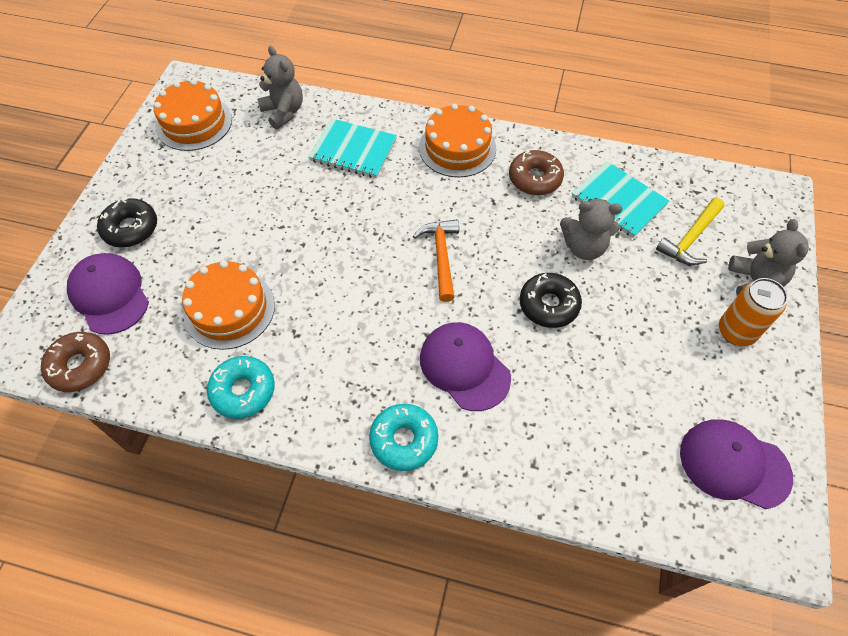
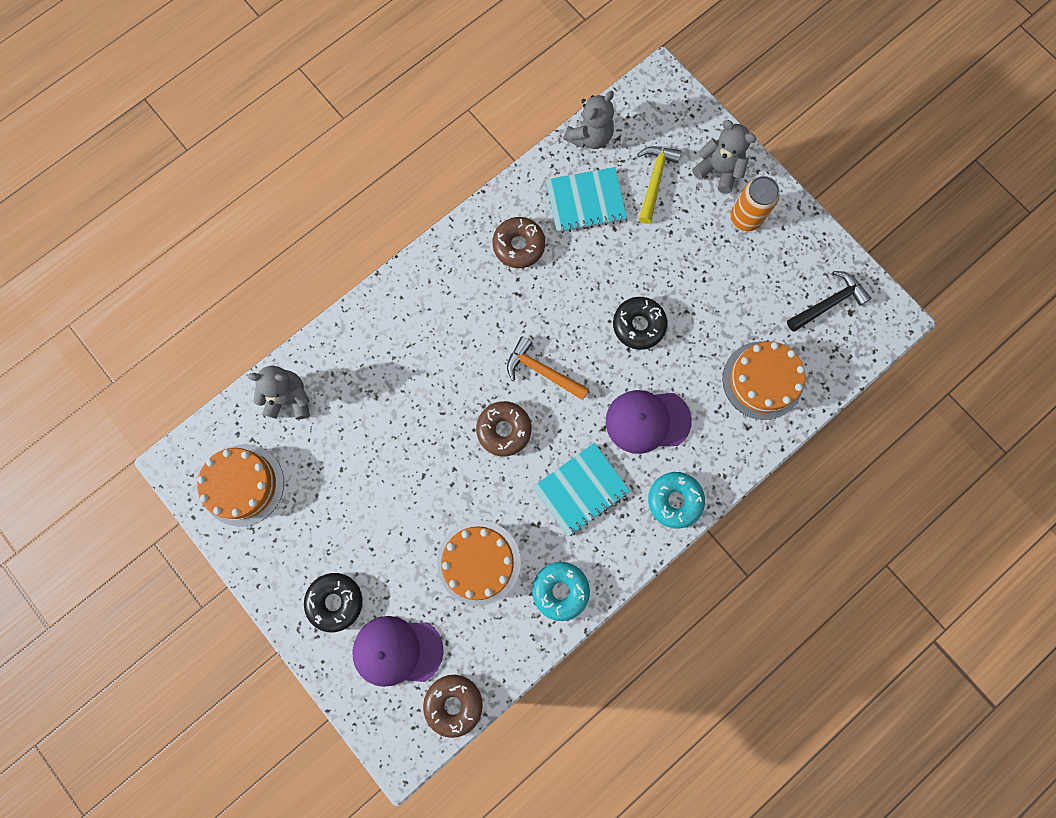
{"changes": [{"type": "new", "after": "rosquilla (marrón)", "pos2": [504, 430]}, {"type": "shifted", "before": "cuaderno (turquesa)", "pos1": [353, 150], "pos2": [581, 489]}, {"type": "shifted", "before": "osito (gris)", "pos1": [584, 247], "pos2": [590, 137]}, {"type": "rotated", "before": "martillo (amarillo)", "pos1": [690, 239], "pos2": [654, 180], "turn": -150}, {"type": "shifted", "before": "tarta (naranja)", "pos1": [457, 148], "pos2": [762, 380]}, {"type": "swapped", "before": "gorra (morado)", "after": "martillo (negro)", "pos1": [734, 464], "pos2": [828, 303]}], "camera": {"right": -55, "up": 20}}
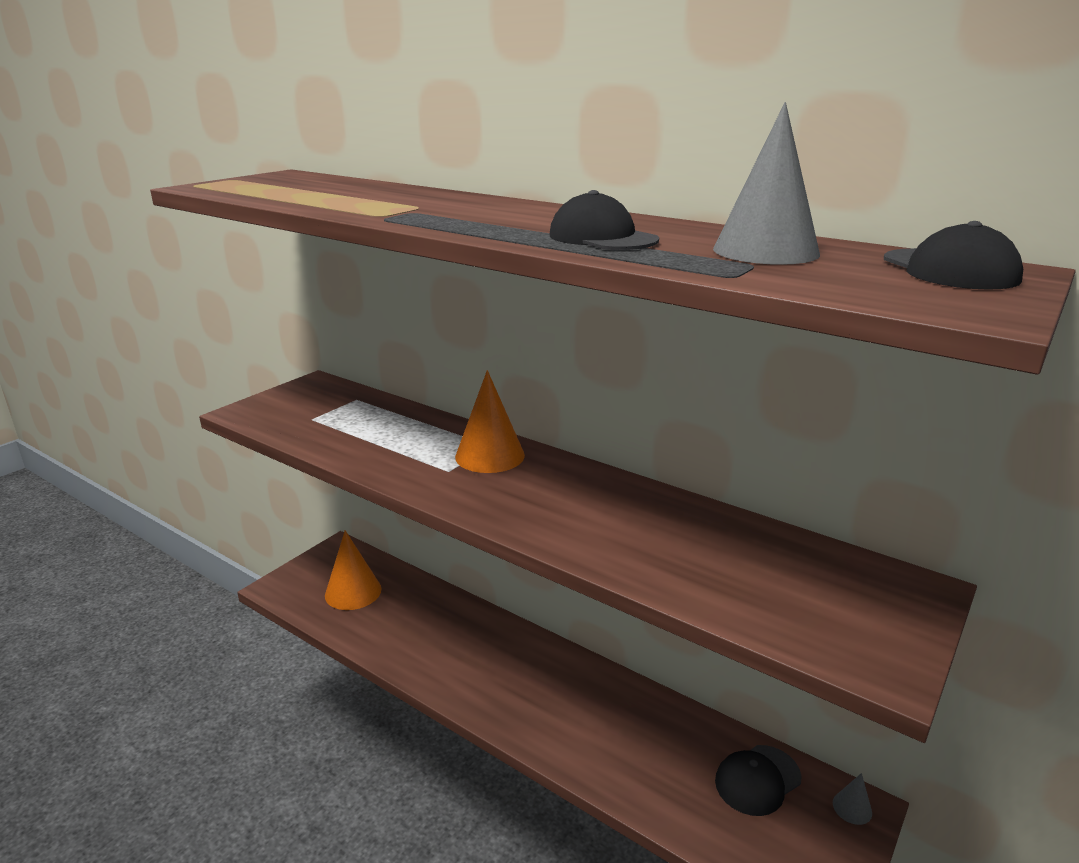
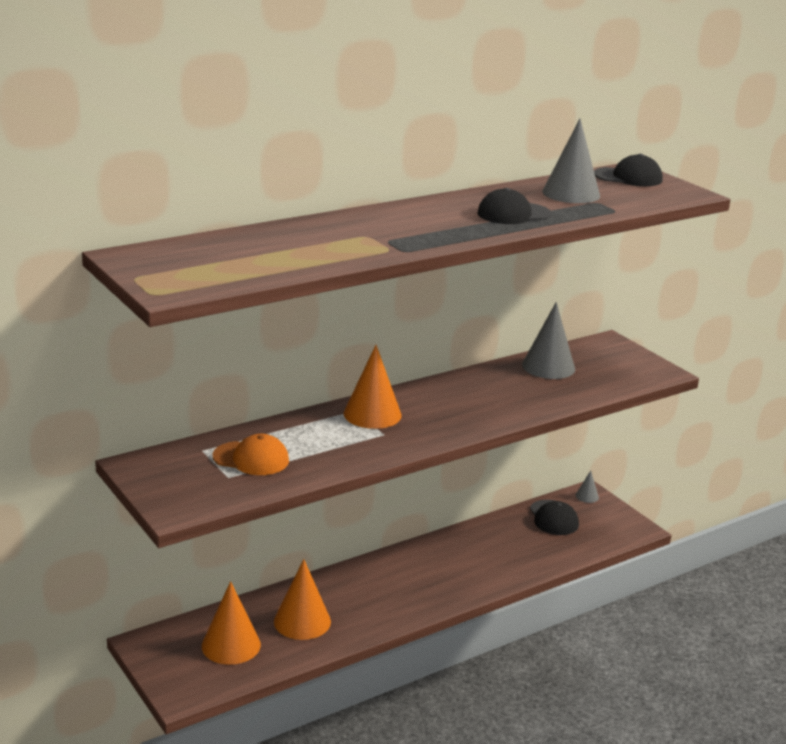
{"changes": [{"type": "new", "after": "gorra (naranja)", "pos2": [251, 459]}, {"type": "new", "after": "cono (naranja)", "pos2": [302, 621]}, {"type": "new", "after": "cono (gris)", "pos2": [548, 367]}], "camera": {"right": -70, "up": 0}}
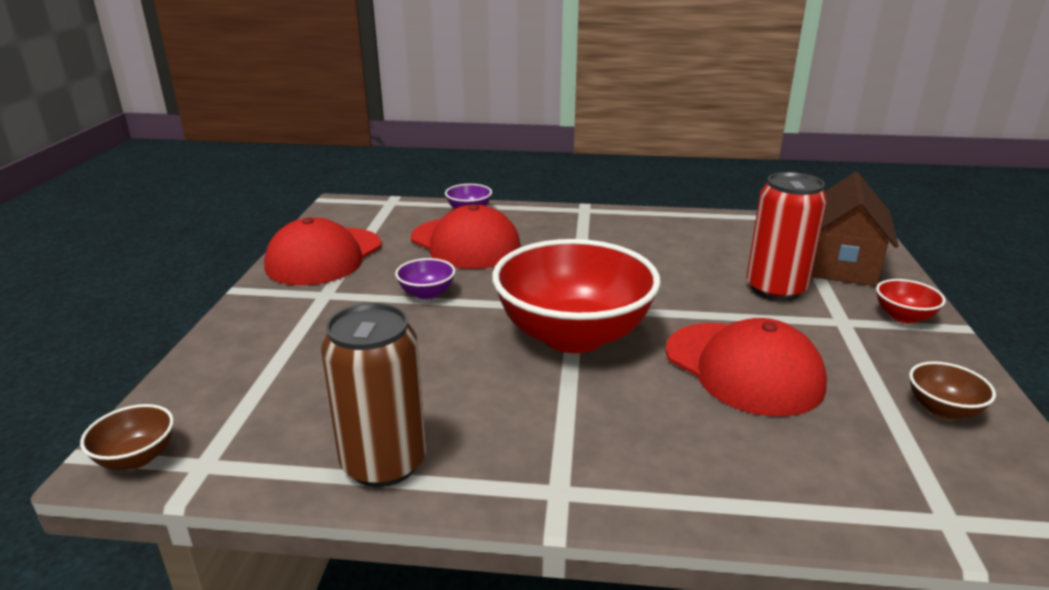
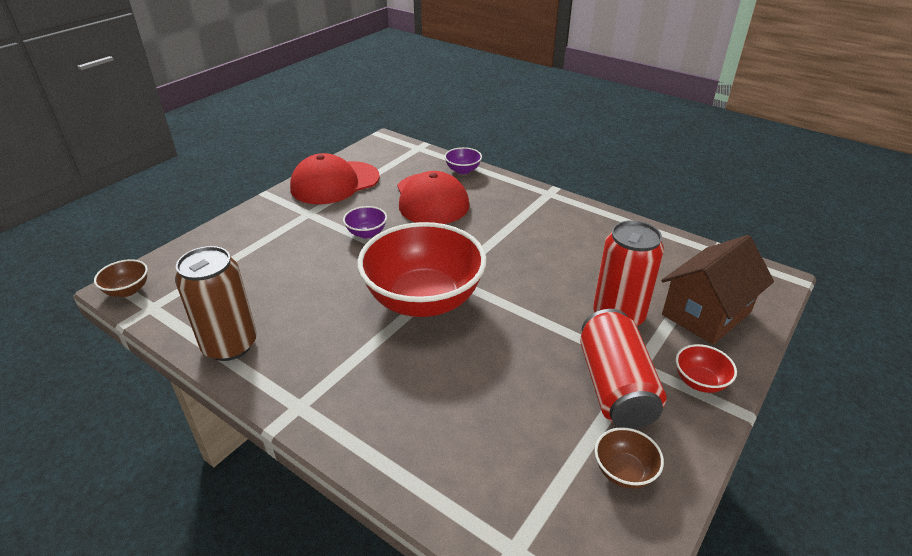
{"changes": [{"type": "new", "after": "lata (rojo)", "pos2": [615, 386]}, {"type": "gone", "before": "gorra (rojo)", "pos1": [743, 368]}], "camera": {"right": 30, "up": 10}}
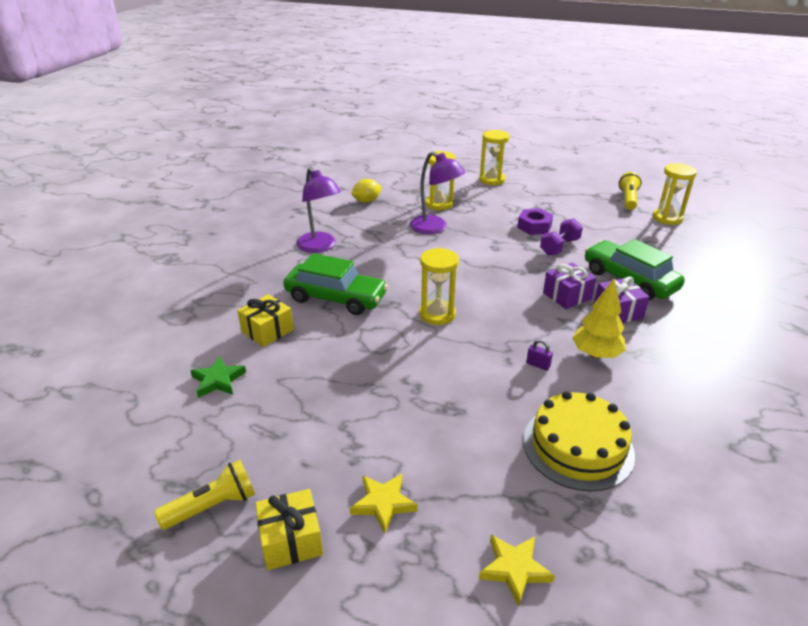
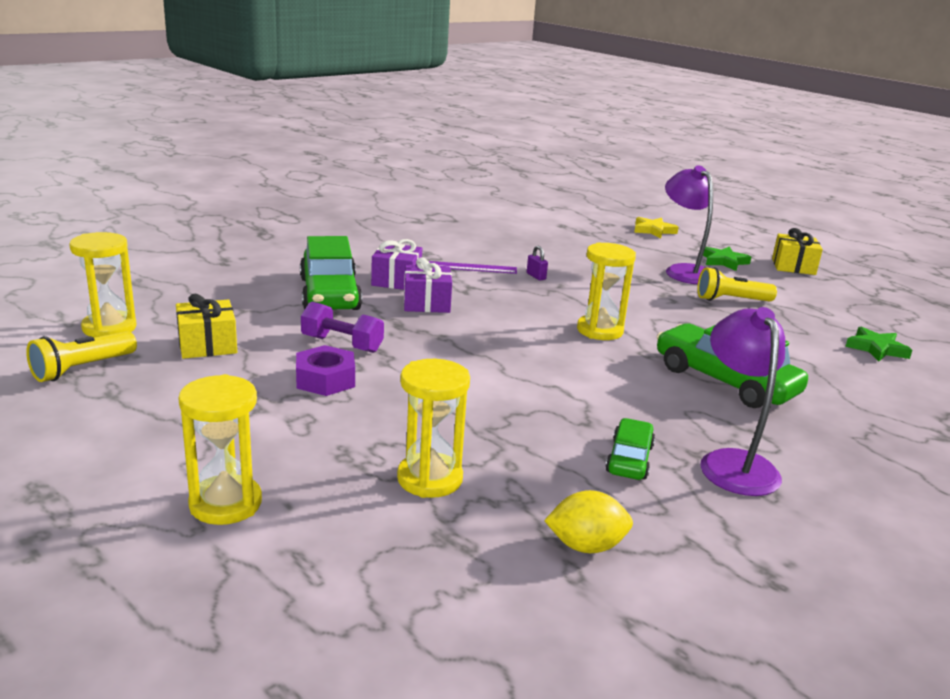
{"changes": [{"type": "shifted", "before": "regalo (amarillo)", "pos1": [267, 331], "pos2": [207, 345]}, {"type": "rotated", "before": "mancuerna (morado)", "pos1": [559, 247], "pos2": [342, 344], "turn": 45}, {"type": "swapped", "before": "árbol (amarillo)", "after": "regla (morado)", "pos1": [596, 354], "pos2": [472, 267]}, {"type": "new", "after": "coche (verde)", "pos2": [629, 459]}, {"type": "shifted", "before": "lámpara (morado)", "pos1": [435, 228], "pos2": [684, 271]}, {"type": "shifted", "before": "lámpara de mano (amarillo)", "pos1": [213, 506], "pos2": [731, 300]}, {"type": "repainted", "before": "estrella (amarillo)", "after": "estrella (verde)", "pos1": [383, 503], "pos2": [724, 261]}, {"type": "gone", "before": "tarta (amarillo)", "pos1": [578, 446]}], "camera": {"right": -155, "up": -10}}
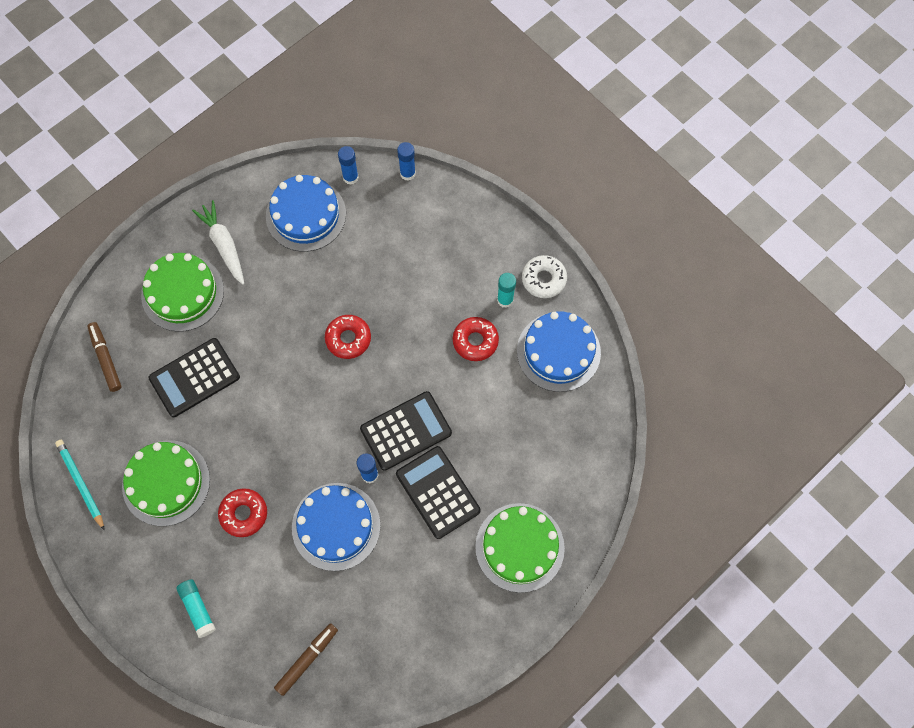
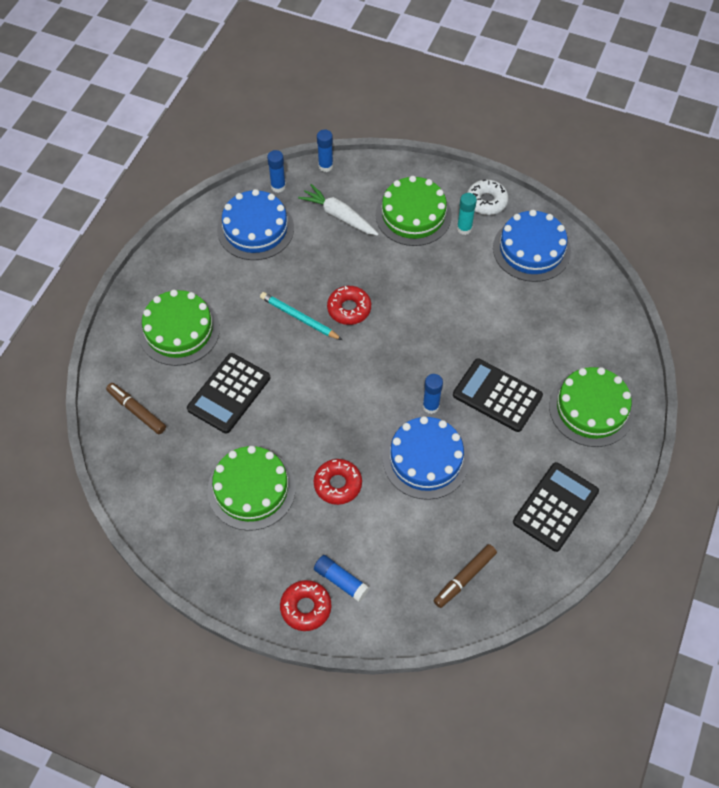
{"changes": [{"type": "shifted", "before": "lápiz (turquesa)", "pos1": [81, 483], "pos2": [299, 318]}, {"type": "shifted", "before": "rosquilla (rojo)", "pos1": [475, 341], "pos2": [306, 607]}, {"type": "shifted", "before": "zanahoria (blanco)", "pos1": [224, 245], "pos2": [339, 216]}, {"type": "repainted", "before": "barra de pegamento (turquesa)", "after": "barra de pegamento (azul)", "pos1": [197, 609], "pos2": [341, 581]}, {"type": "new", "after": "tarta (verde)", "pos2": [413, 215]}, {"type": "rotated", "before": "rotulador (marrón)", "pos1": [307, 659], "pos2": [464, 578], "turn": -150}, {"type": "shifted", "before": "calculadora (negro)", "pos1": [406, 431], "pos2": [555, 507]}], "camera": {"right": -25, "up": -10}}
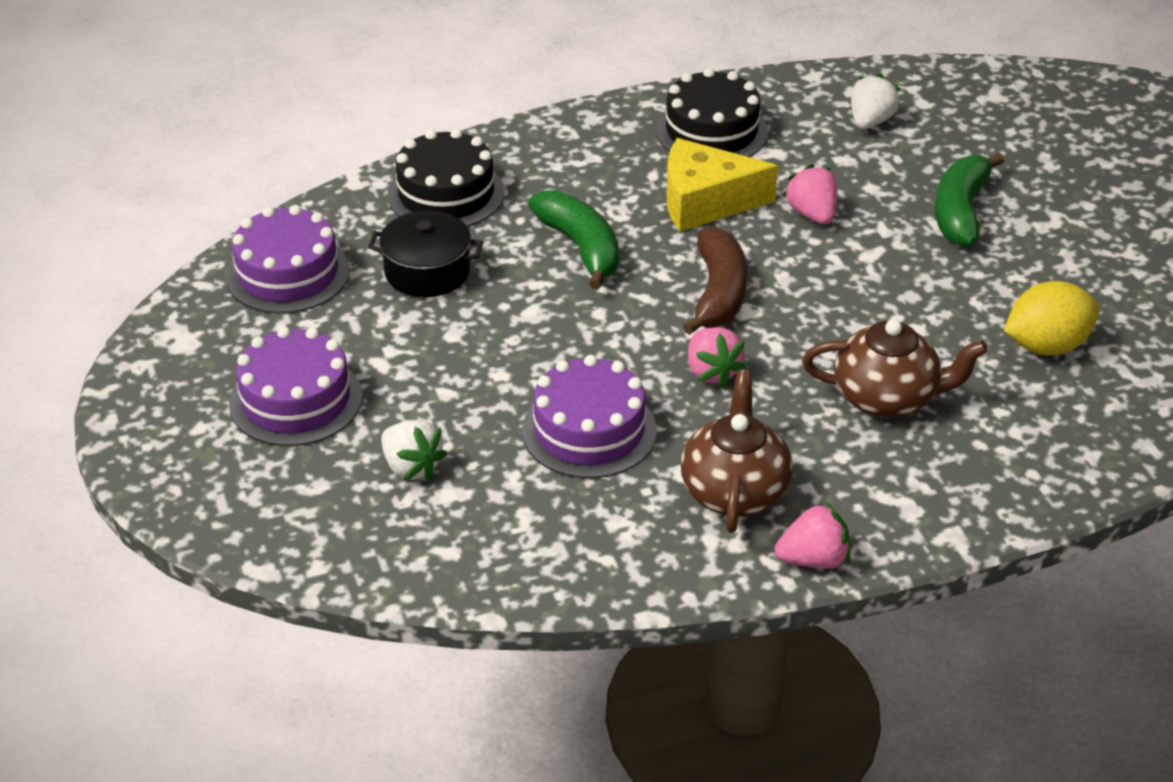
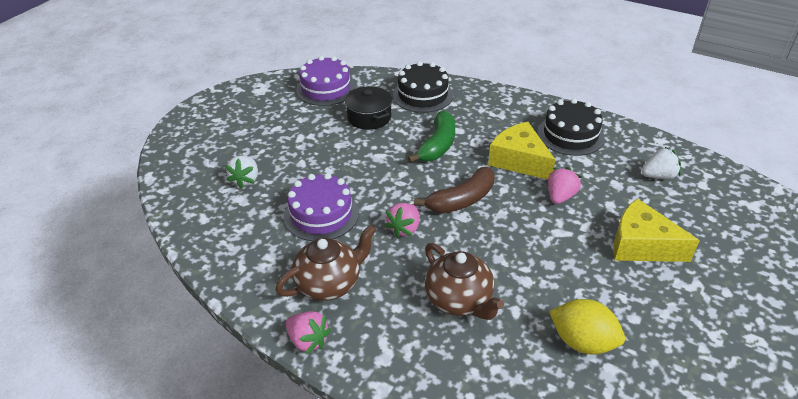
{"changes": [{"type": "swapped", "before": "plátano (verde)", "after": "queso (amarillo)", "pos1": [960, 211], "pos2": [641, 245]}, {"type": "gone", "before": "tarta (morado)", "pos1": [296, 400]}], "camera": {"right": 50, "up": 0}}
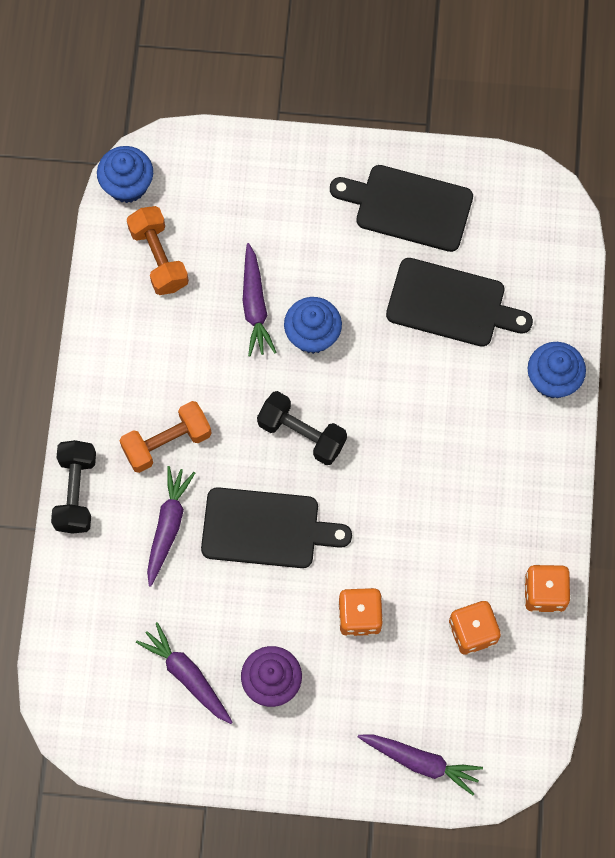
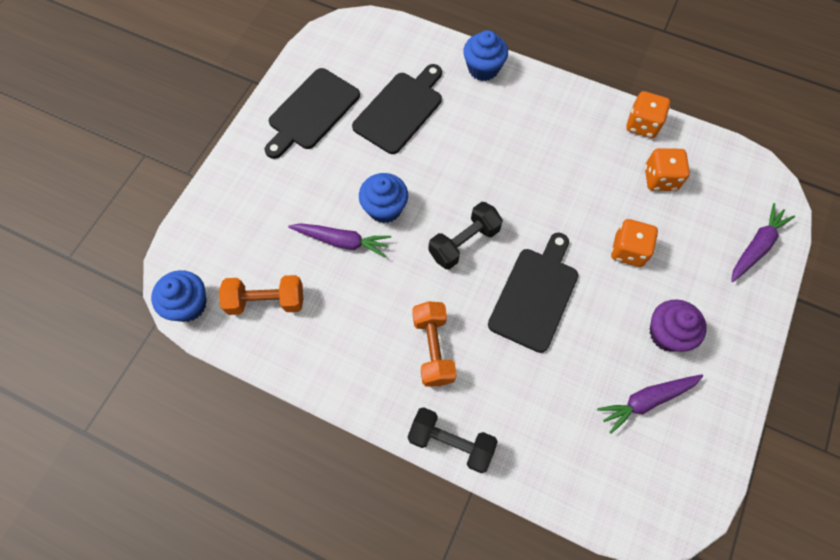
{"changes": [{"type": "gone", "before": "zanahoria (morado)", "pos1": [168, 526]}], "camera": {"right": -70, "up": -5}}
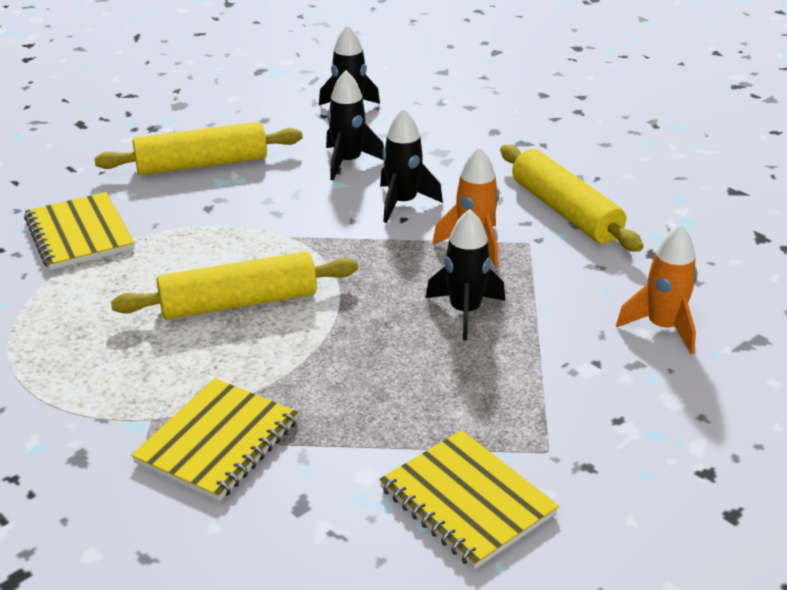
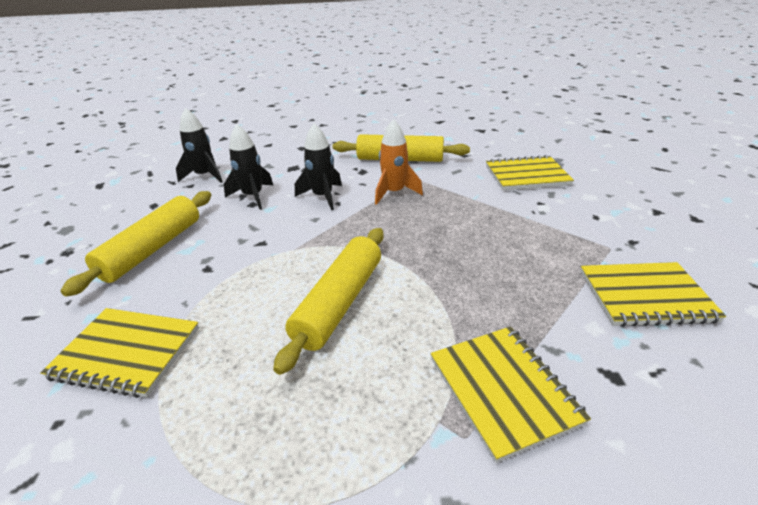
{"changes": [{"type": "swapped", "before": "cohete (naranja)", "after": "cuaderno (amarillo)", "pos1": [662, 327], "pos2": [527, 175]}, {"type": "gone", "before": "cohete (negro)", "pos1": [465, 311]}], "camera": {"right": -50, "up": 0}}
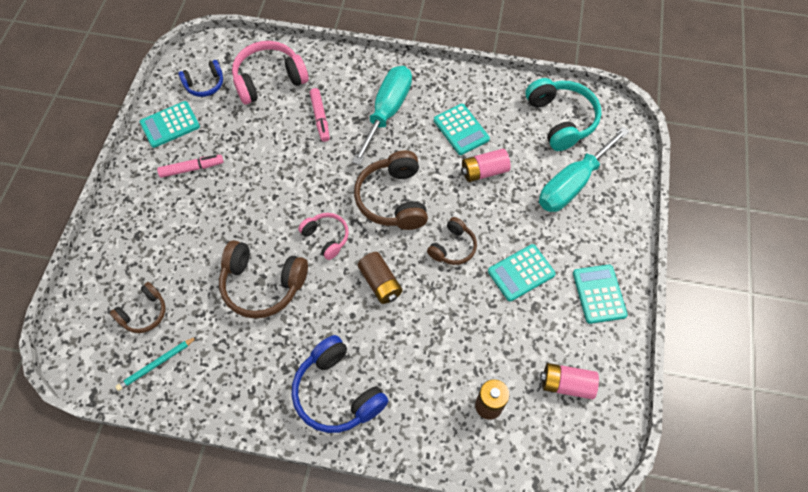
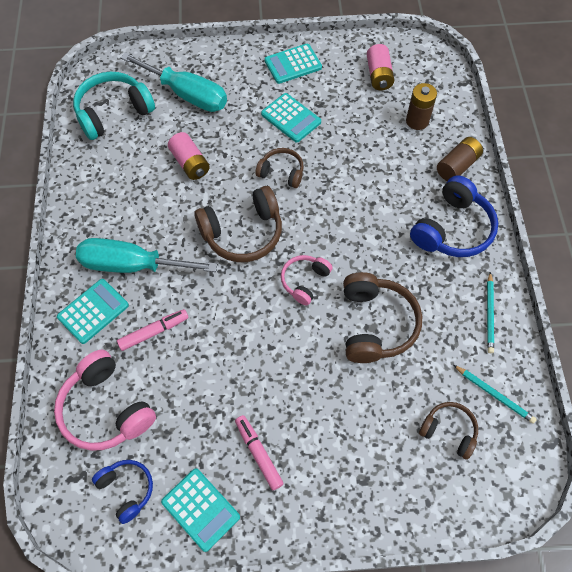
{"changes": [{"type": "shifted", "before": "calculadora (turquesa)", "pos1": [461, 129], "pos2": [93, 311]}, {"type": "shifted", "before": "pila (marrón)", "pos1": [380, 283], "pos2": [457, 166]}, {"type": "new", "after": "lápiz (turquesa)", "pos2": [490, 314]}], "camera": {"right": -105, "up": 0}}
